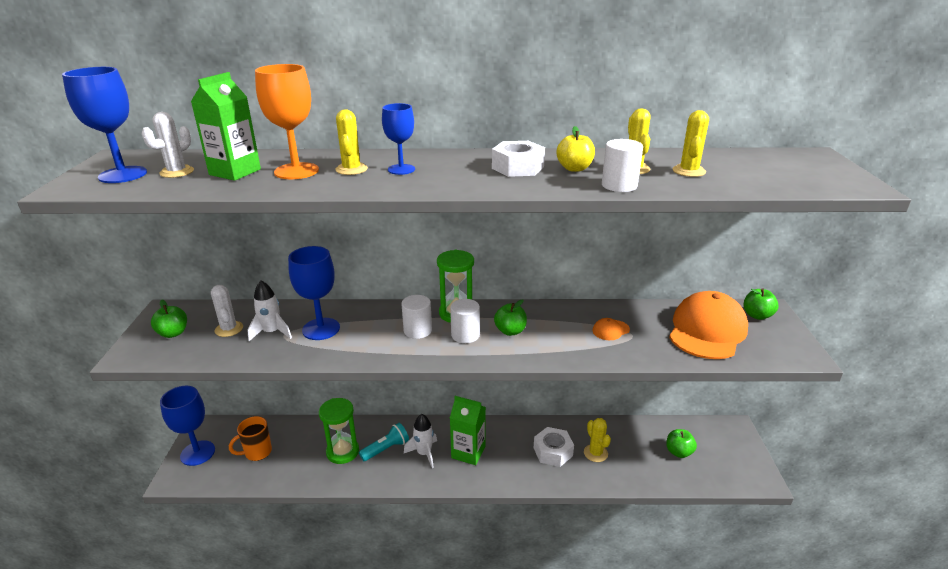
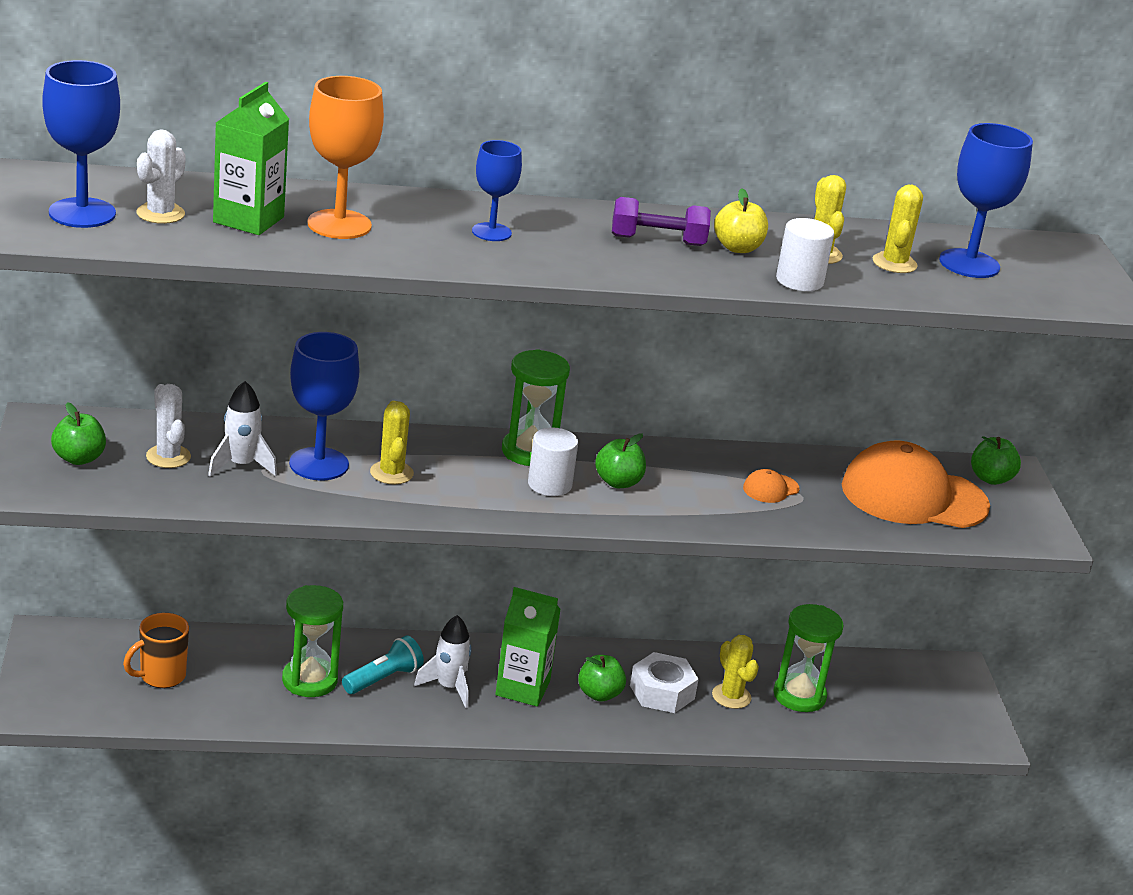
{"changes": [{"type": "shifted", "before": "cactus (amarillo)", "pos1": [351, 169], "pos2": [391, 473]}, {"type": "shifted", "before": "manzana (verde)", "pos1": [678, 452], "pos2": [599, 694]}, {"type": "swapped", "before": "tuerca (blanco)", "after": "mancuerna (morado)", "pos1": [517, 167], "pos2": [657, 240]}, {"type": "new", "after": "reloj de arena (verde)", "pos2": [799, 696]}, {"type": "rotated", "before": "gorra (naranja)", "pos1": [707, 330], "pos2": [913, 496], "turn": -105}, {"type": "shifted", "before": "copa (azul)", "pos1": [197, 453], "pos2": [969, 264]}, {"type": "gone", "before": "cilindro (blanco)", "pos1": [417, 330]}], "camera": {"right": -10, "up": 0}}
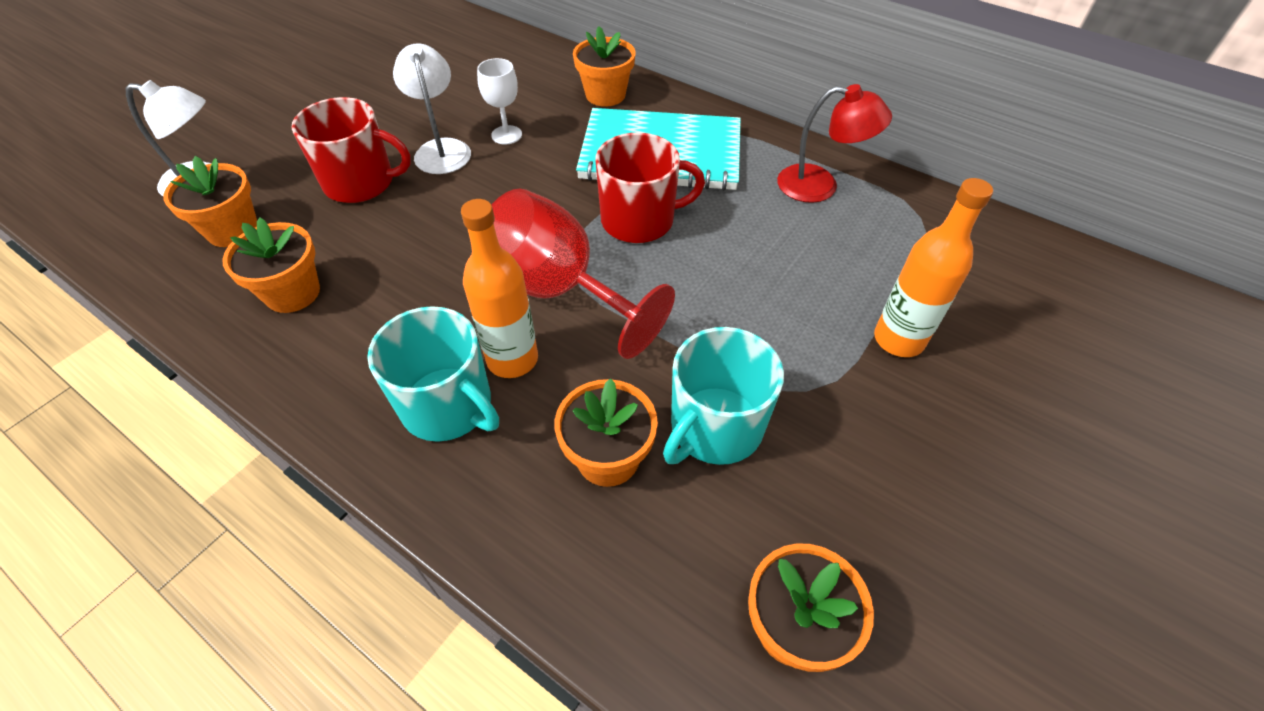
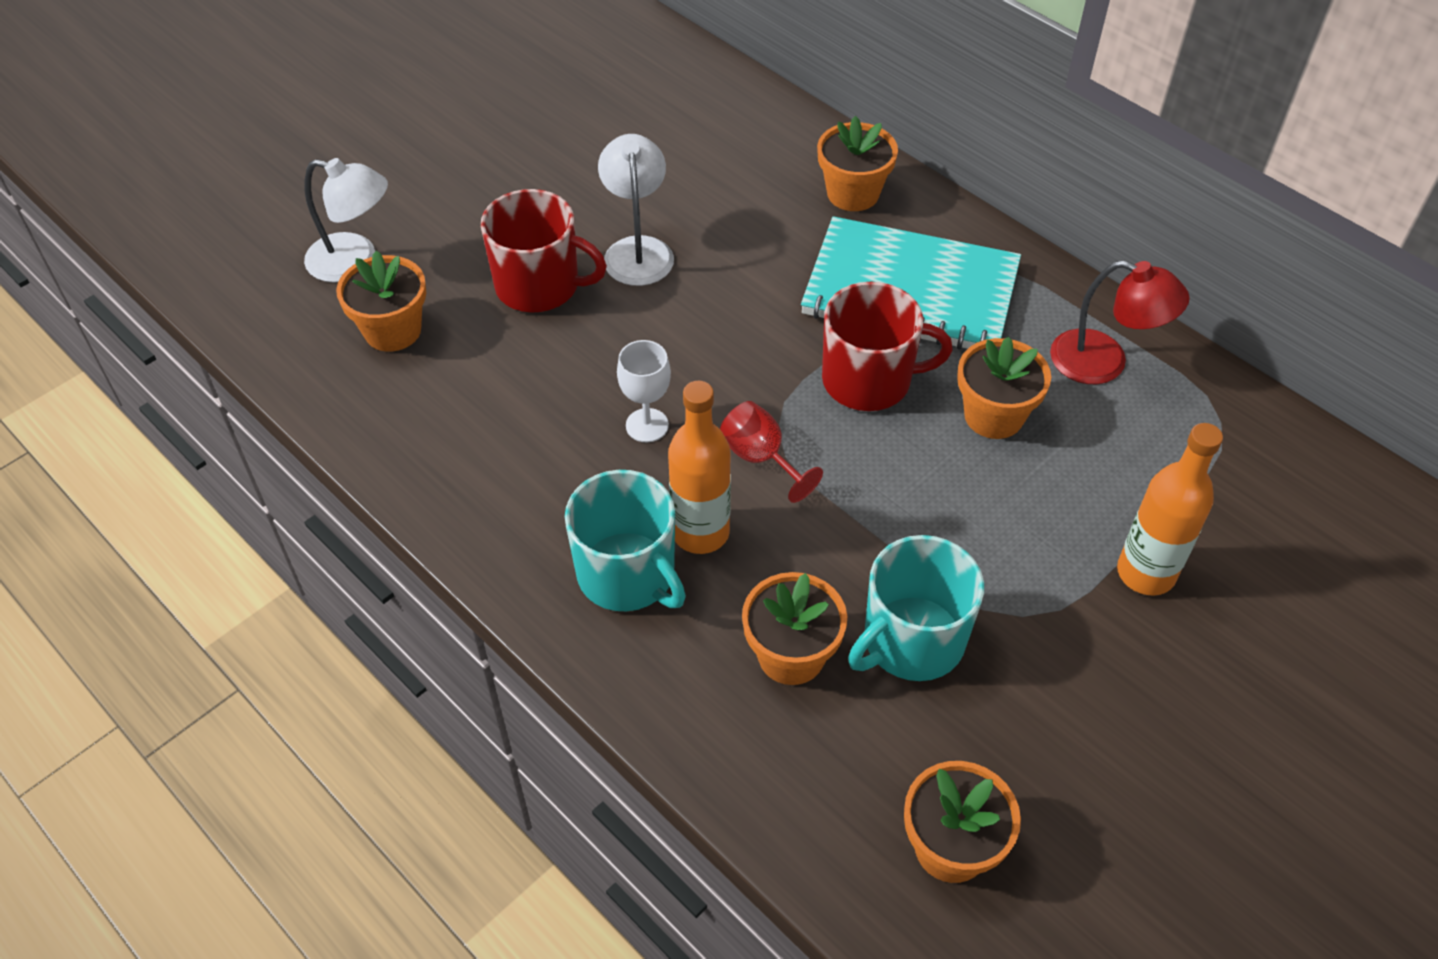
{"changes": [{"type": "shifted", "before": "copa (blanco)", "pos1": [506, 135], "pos2": [647, 425]}, {"type": "scaled", "before": "copa (rojo)", "pos1": [558, 291], "pos2": [761, 458], "scale": 0.49}, {"type": "shifted", "before": "maceta (naranja)", "pos1": [293, 293], "pos2": [993, 416]}], "camera": {"right": 10, "up": 0}}
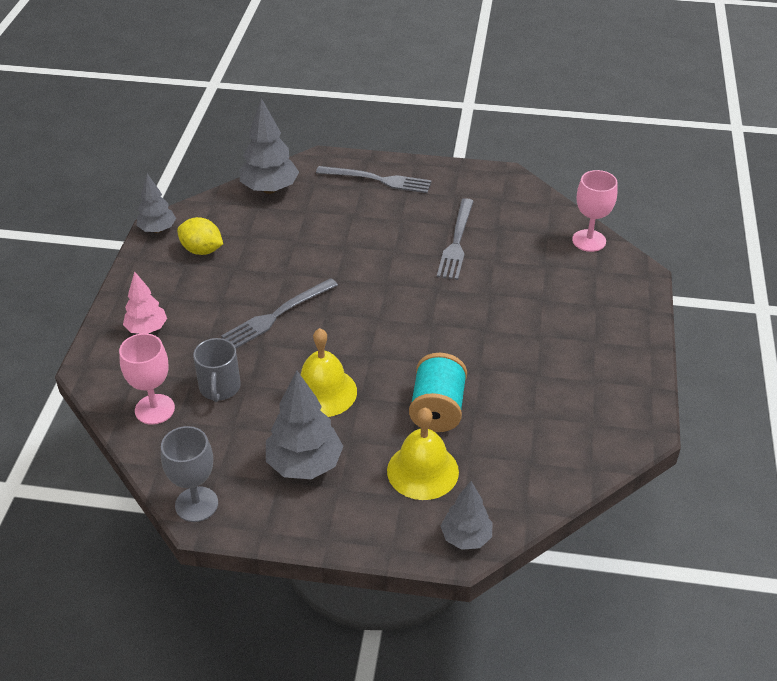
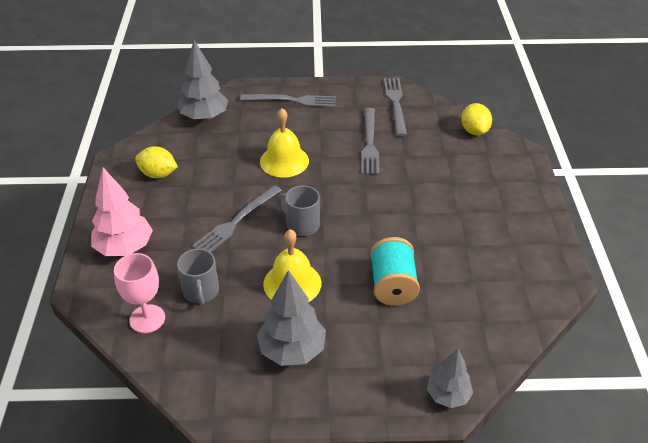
{"changes": [{"type": "scaled", "before": "árbol (rosa)", "pos1": [147, 329], "pos2": [125, 248], "scale": 1.58}, {"type": "shifted", "before": "campana (amarillo)", "pos1": [422, 471], "pos2": [284, 161]}, {"type": "new", "after": "taza (gris)", "pos2": [302, 224]}, {"type": "new", "after": "tenedor (gris)", "pos2": [396, 104]}, {"type": "swapped", "before": "copa (rosa)", "after": "limón (amarillo)", "pos1": [589, 241], "pos2": [474, 131]}, {"type": "gone", "before": "árbol (gris)", "pos1": [157, 230]}, {"type": "gone", "before": "copa (gris)", "pos1": [196, 504]}], "camera": {"right": -10, "up": 0}}
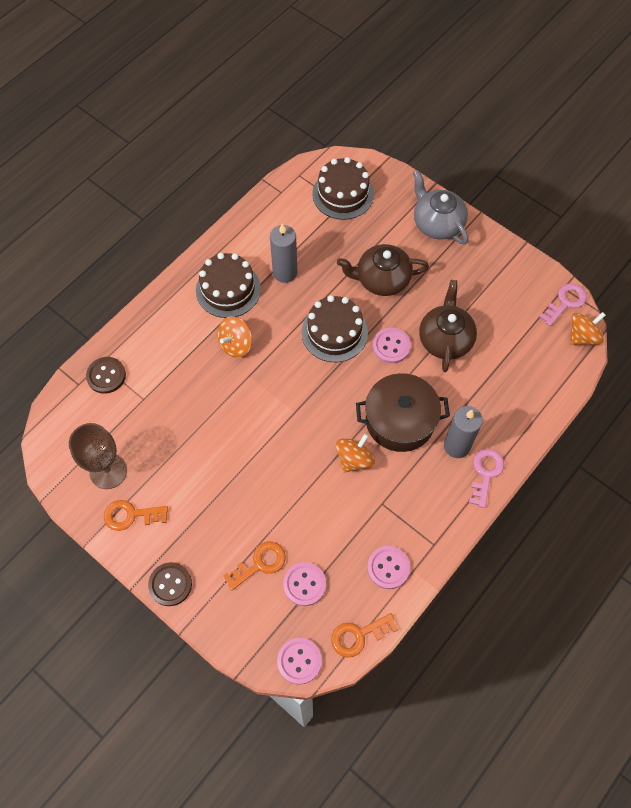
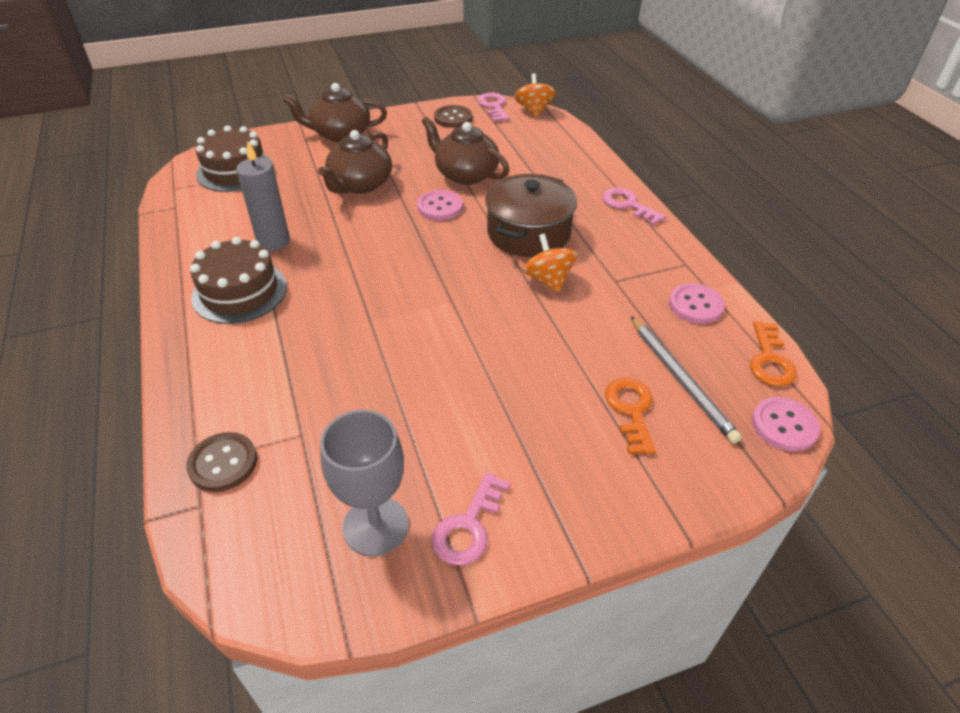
{"changes": [{"type": "repainted", "before": "tetera (gris)", "after": "tetera (marrón)", "pos1": [437, 223], "pos2": [340, 134]}, {"type": "repainted", "before": "copa (marrón)", "after": "copa (gris)", "pos1": [108, 471], "pos2": [376, 526]}, {"type": "repainted", "before": "llave (naranja)", "after": "llave (rosa)", "pos1": [131, 515], "pos2": [468, 526]}, {"type": "shifted", "before": "botón (marrón)", "pos1": [170, 584], "pos2": [453, 118]}, {"type": "swapped", "before": "botón (rosa)", "after": "lápiz (gris)", "pos1": [304, 584], "pos2": [681, 380]}, {"type": "gone", "before": "peonza (naranja)", "pos1": [236, 344]}, {"type": "gone", "before": "tarta (marrón)", "pos1": [334, 332]}, {"type": "gone", "before": "vela (gris)", "pos1": [456, 446]}], "camera": {"right": -60, "up": -20}}
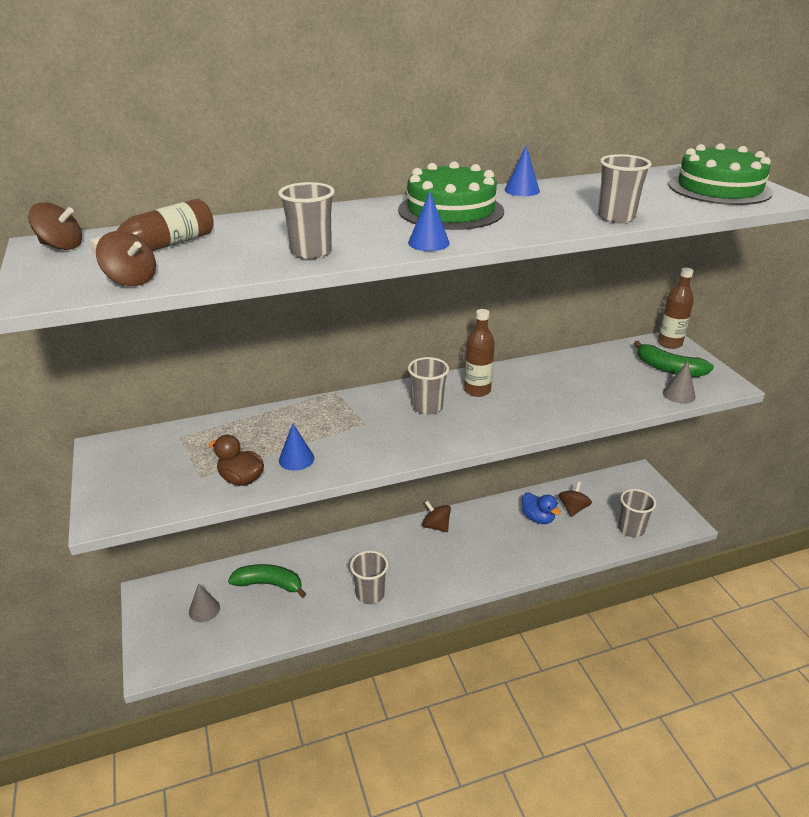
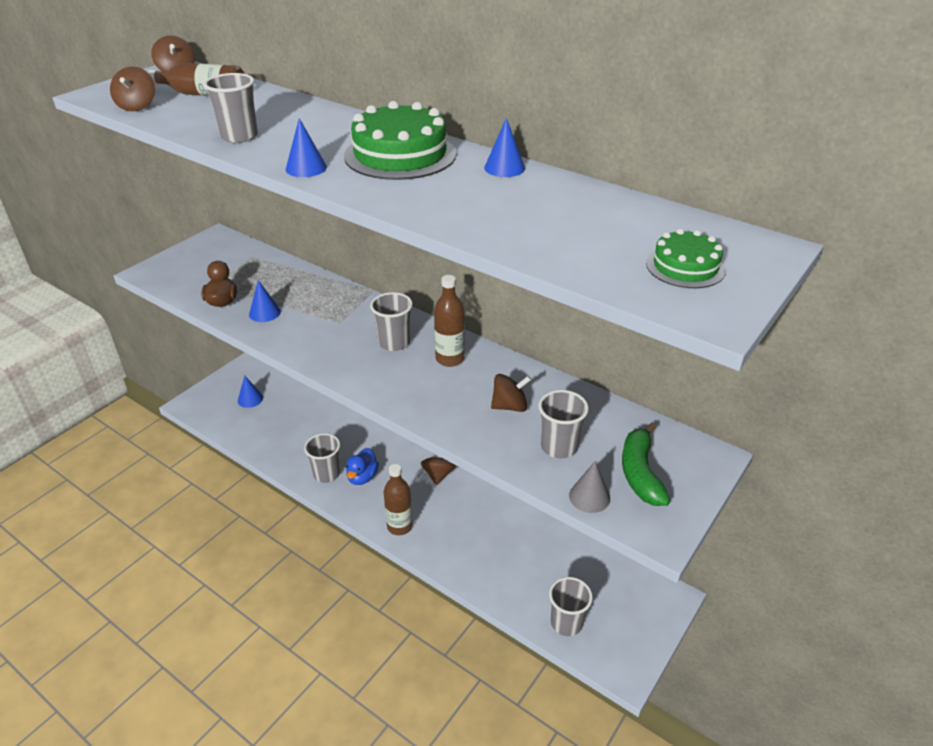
{"changes": [{"type": "repainted", "before": "cono (gris)", "after": "cono (azul)", "pos1": [204, 609], "pos2": [250, 399]}, {"type": "shifted", "before": "pato (azul)", "pos1": [538, 518], "pos2": [362, 477]}, {"type": "shifted", "before": "botella (marrón)", "pos1": [669, 343], "pos2": [400, 526]}, {"type": "shifted", "before": "peonza (marrón)", "pos1": [573, 508], "pos2": [509, 406]}, {"type": "shifted", "before": "vaso (gris)", "pos1": [616, 218], "pos2": [559, 447]}, {"type": "scaled", "before": "tarta (verde)", "pos1": [719, 188], "pos2": [685, 267], "scale": 0.55}, {"type": "gone", "before": "plátano (verde)", "pos1": [269, 584]}], "camera": {"right": 55, "up": 5}}
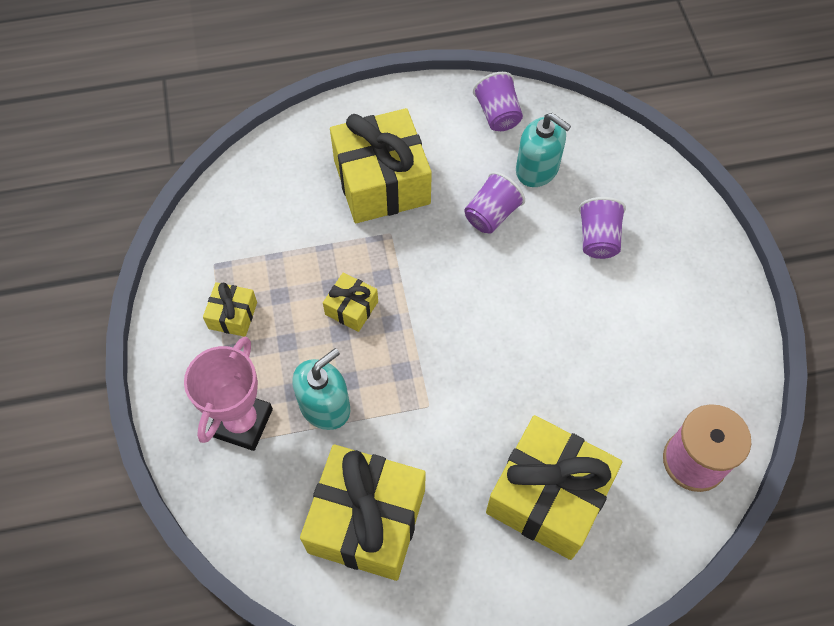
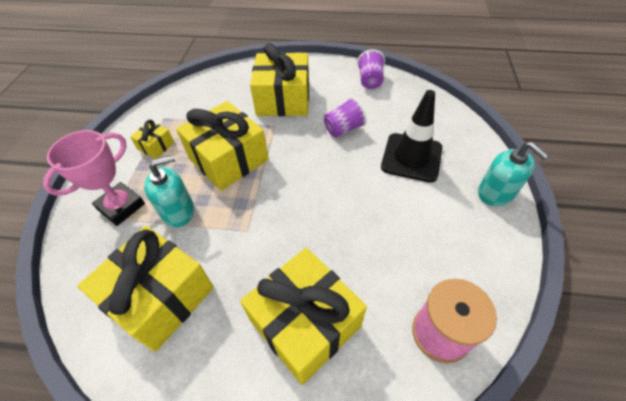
{"changes": [{"type": "scaled", "before": "regalo (amarillo)", "pos1": [351, 308], "pos2": [228, 159], "scale": 2.16}, {"type": "swapped", "before": "vaso (morado)", "after": "cono de tráfico (negro)", "pos1": [598, 239], "pos2": [411, 157]}, {"type": "shifted", "before": "dispensador de jabón (turquesa)", "pos1": [537, 169], "pos2": [495, 193]}], "camera": {"right": 20, "up": -10}}
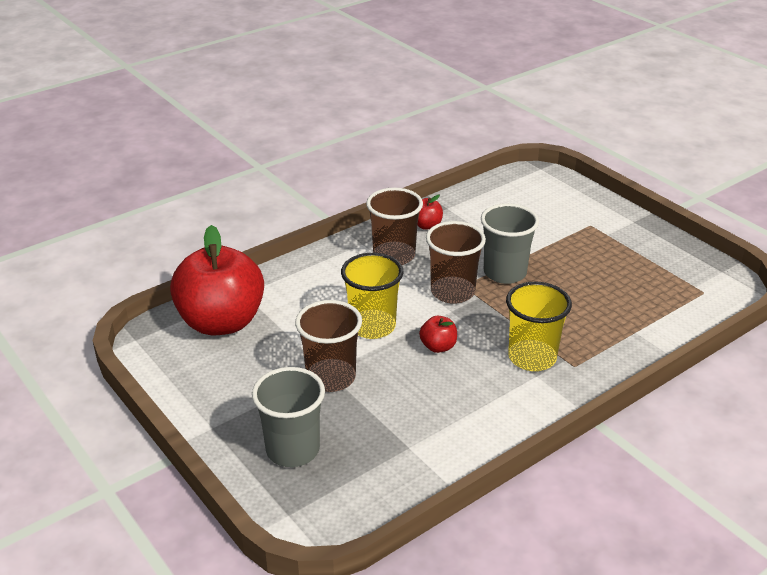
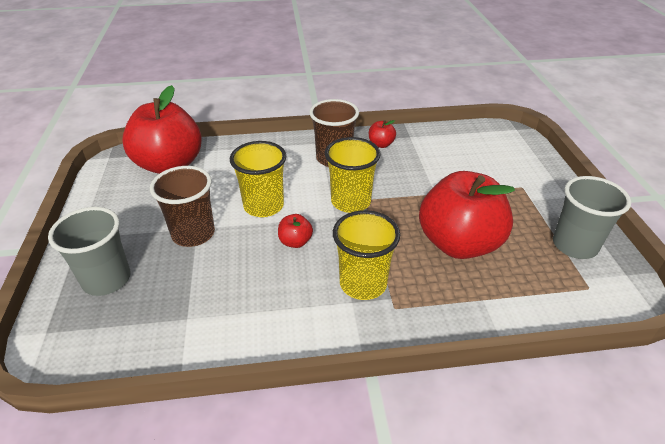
{"changes": [{"type": "repainted", "before": "vaso (marrón)", "after": "vaso (amarillo)", "pos1": [452, 292], "pos2": [351, 202]}, {"type": "new", "after": "manzana (rojo)", "pos2": [459, 243]}, {"type": "shifted", "before": "vaso (gris)", "pos1": [505, 273], "pos2": [574, 245]}], "camera": {"right": 30, "up": 5}}
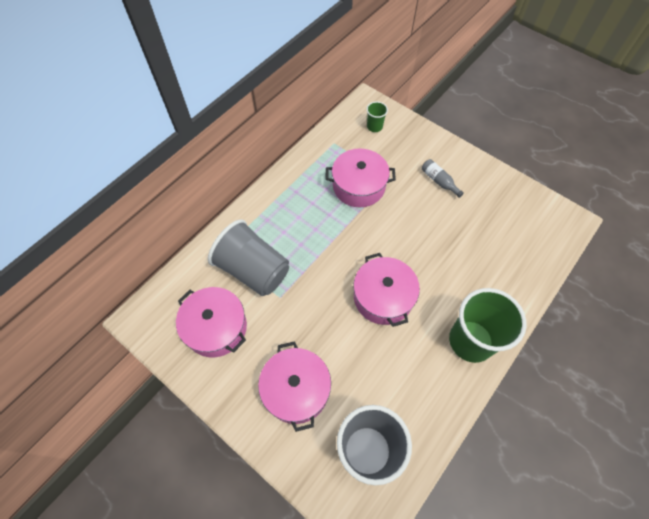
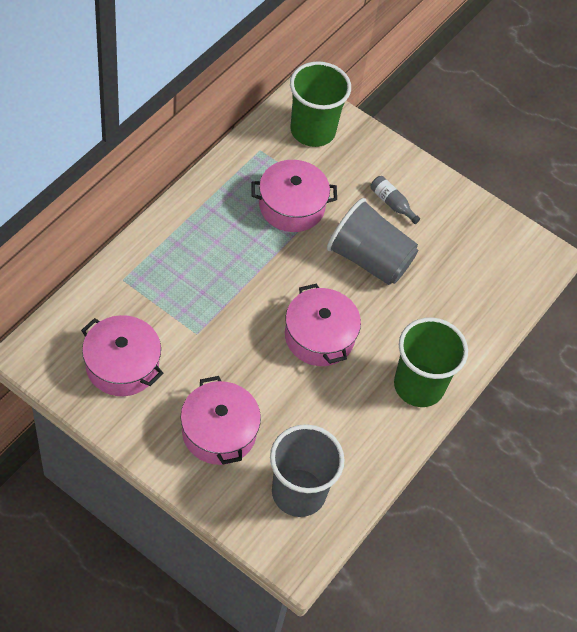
{"changes": [{"type": "scaled", "before": "vaso (verde)", "pos1": [374, 127], "pos2": [312, 131], "scale": 2.21}, {"type": "shifted", "before": "vaso (gris)", "pos1": [253, 270], "pos2": [369, 259]}], "camera": {"right": -10, "up": -5}}
